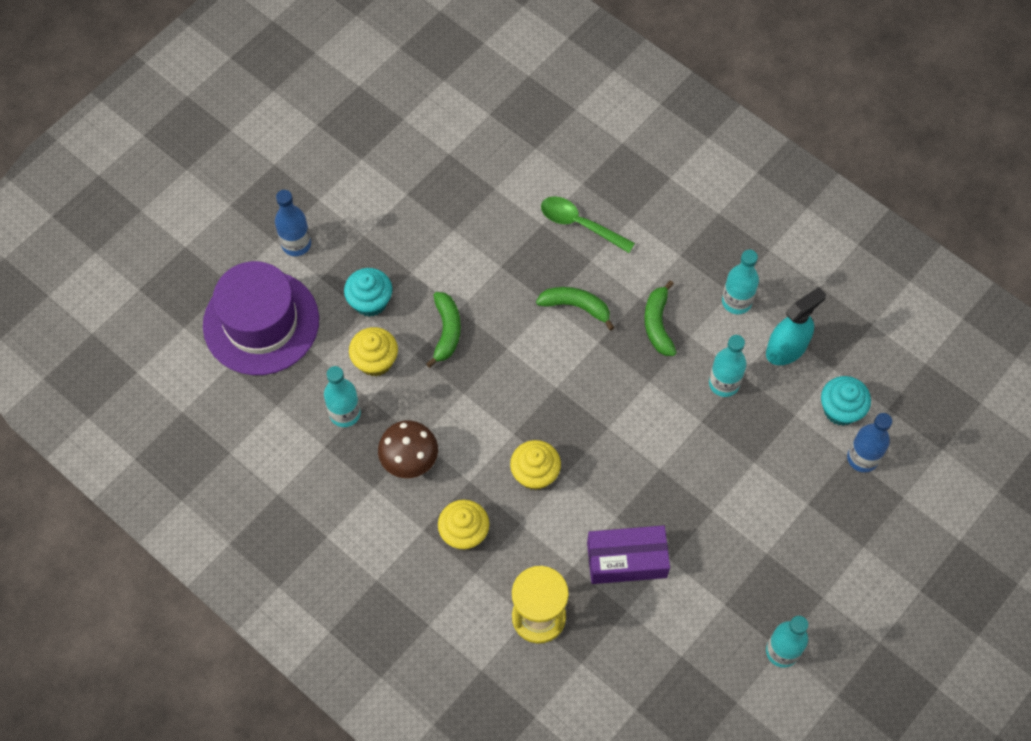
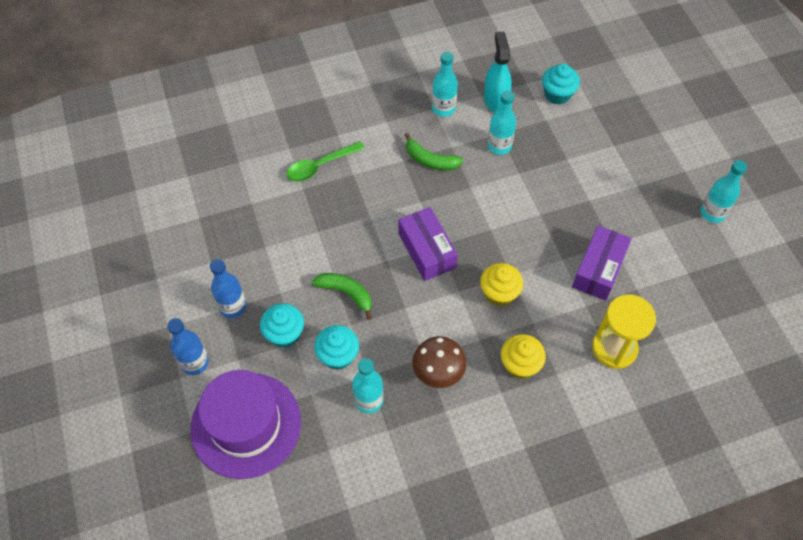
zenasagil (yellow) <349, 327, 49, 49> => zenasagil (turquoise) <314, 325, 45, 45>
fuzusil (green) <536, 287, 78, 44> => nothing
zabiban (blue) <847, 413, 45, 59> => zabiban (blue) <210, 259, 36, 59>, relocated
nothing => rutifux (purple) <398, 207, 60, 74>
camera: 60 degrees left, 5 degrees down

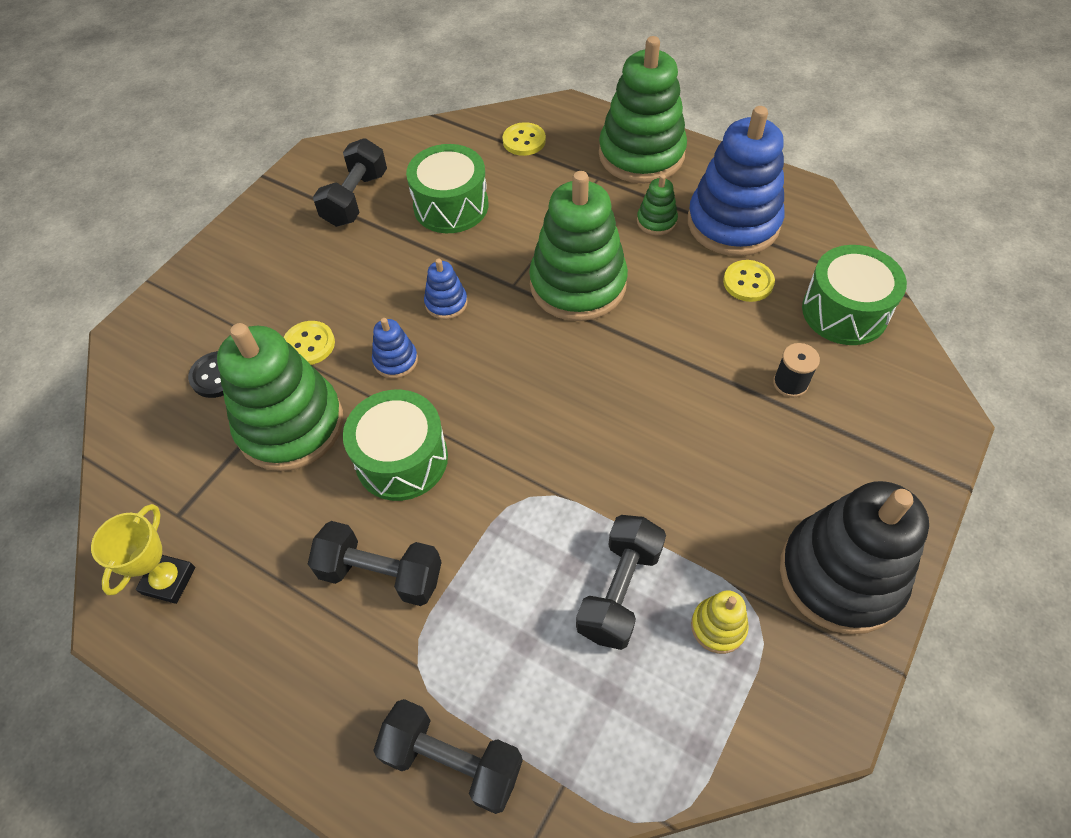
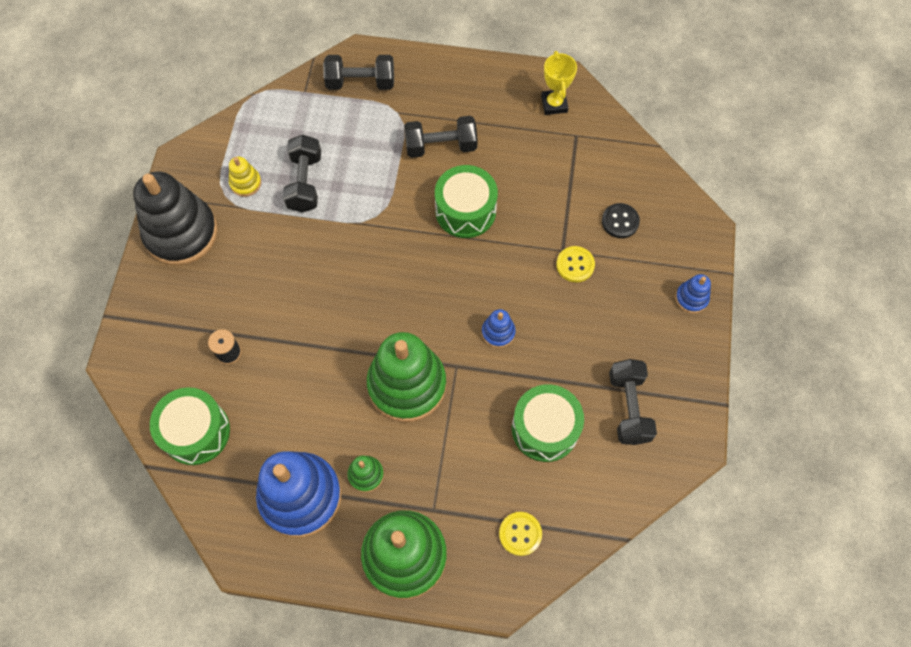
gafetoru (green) <217, 323, 126, 148> => nothing
gafetoru (blue) <372, 318, 46, 61> => gafetoru (blue) <675, 274, 36, 39>, relocated
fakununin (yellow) <723, 260, 52, 42> => nothing
camera: 155 degrees right, 10 degrees up

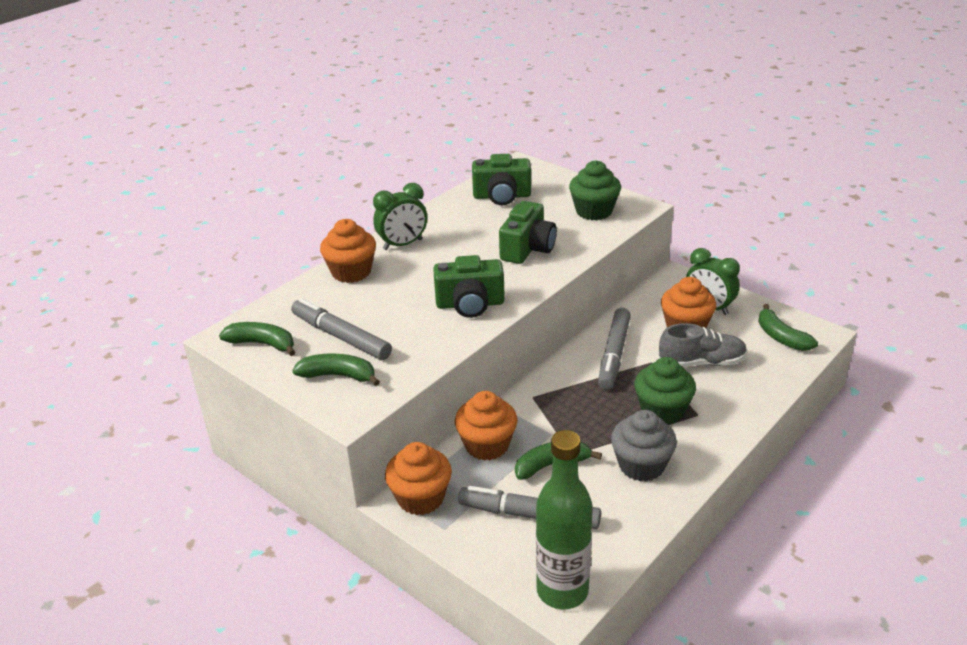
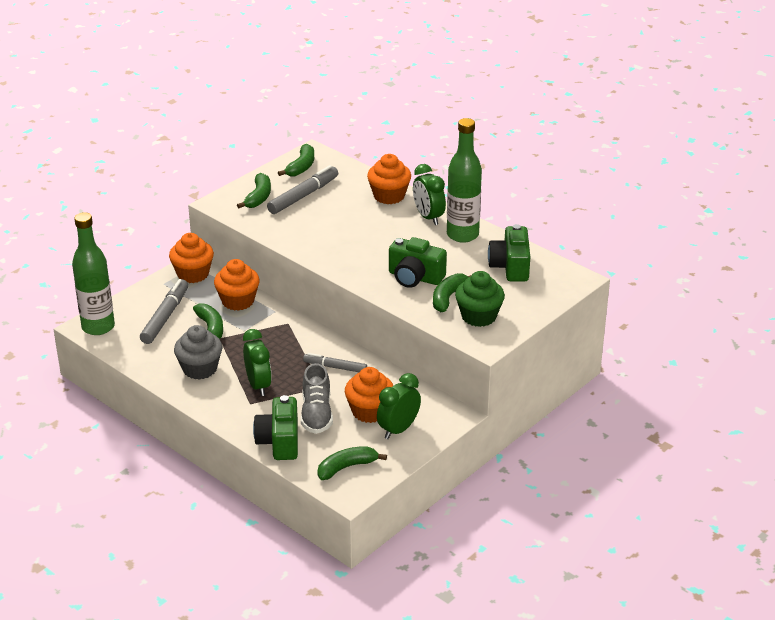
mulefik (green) <433, 255, 72, 63> => mulefik (green) <253, 395, 45, 65>, relocated
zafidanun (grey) <598, 308, 33, 82> => zafidanun (grey) <303, 353, 64, 19>, x0.64
zenasagil (green) <634, 357, 62, 67> => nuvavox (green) <243, 329, 29, 67>
nothing => fuzusil (green) <433, 273, 38, 39>
nothing => zabiban (green) <447, 118, 35, 125>
camera: 90 degrees right, 0 degrees up

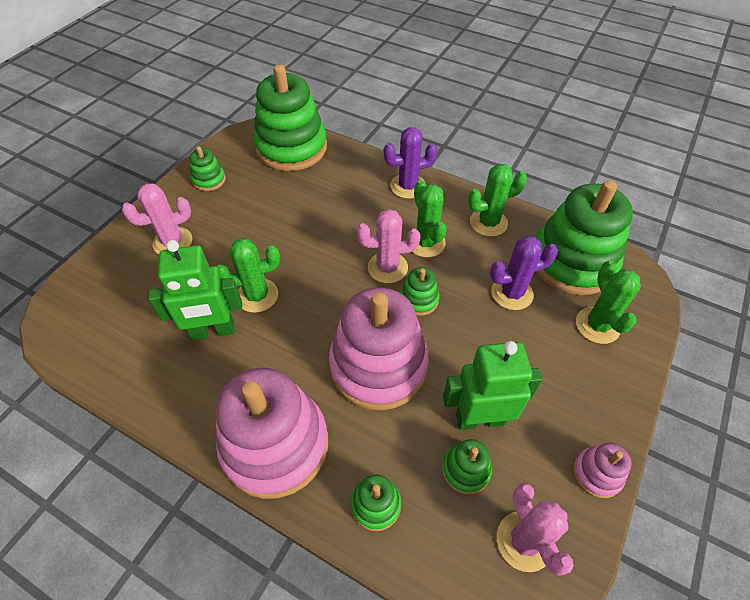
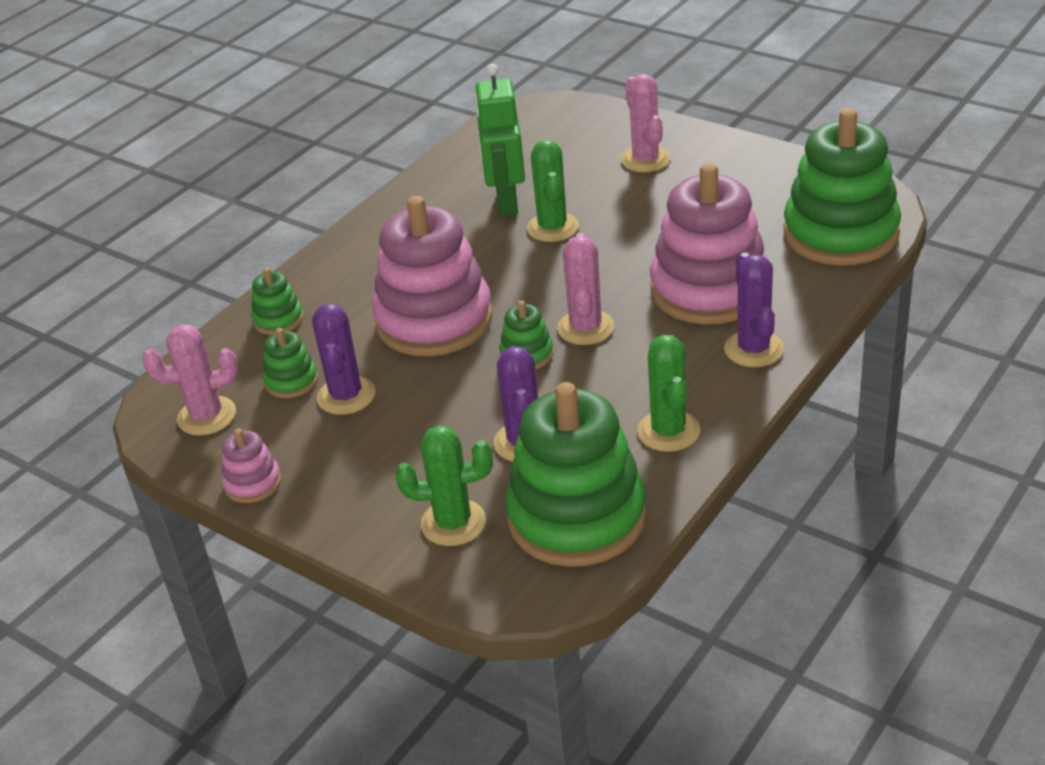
gafetoru (green) <190, 146, 36, 45> => nothing
gafetoru (pink) <216, 368, 112, 131> => gafetoru (pink) <650, 163, 117, 162>, relocated
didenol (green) <412, 180, 35, 77> => nothing
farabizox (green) <443, 341, 99, 89> => didenol (purple) <312, 303, 63, 112>
camera: 100 degrees right, 15 degrees down

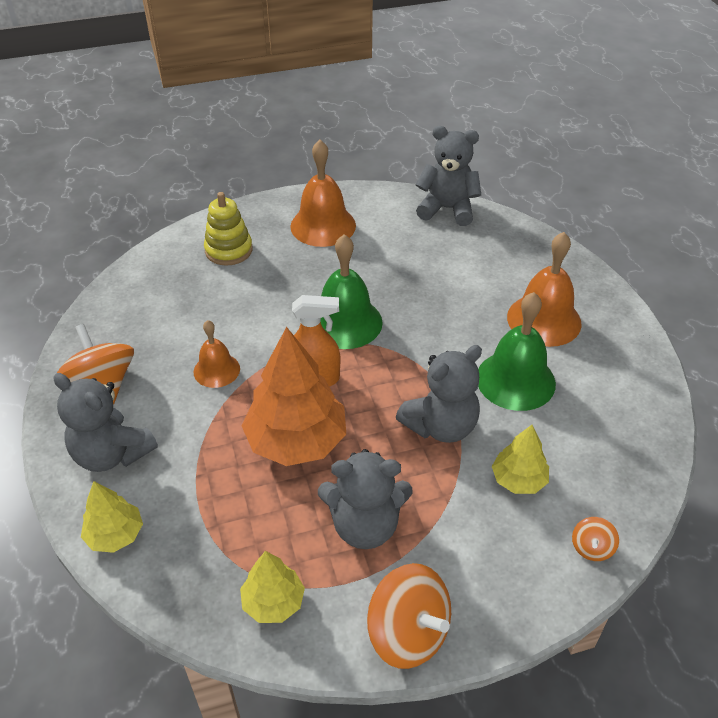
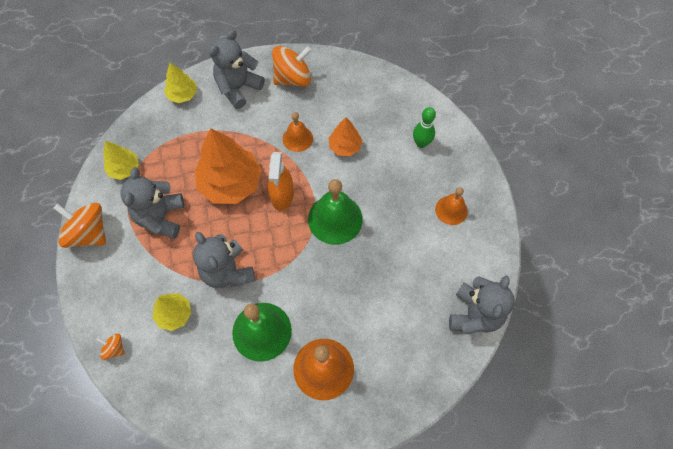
gafetoru (yellow) <204, 192, 49, 74> => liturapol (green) <413, 107, 23, 41>
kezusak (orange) <290, 140, 66, 107> => kezusak (orange) <435, 187, 33, 38>, x0.59
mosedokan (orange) <367, 563, 84, 106> => mosedokan (orange) <53, 203, 53, 45>, 75 degrees clockwise
nothing => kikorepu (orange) <328, 117, 34, 39>
camera: 95 degrees right, 20 degrees up

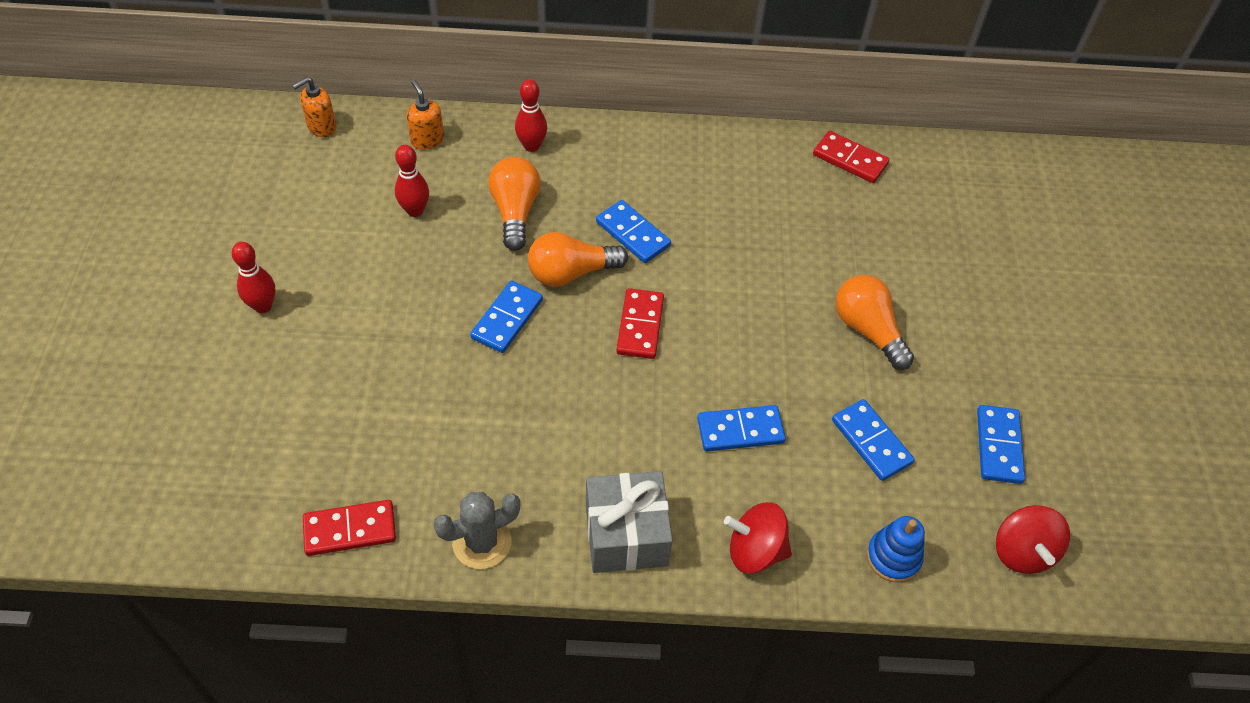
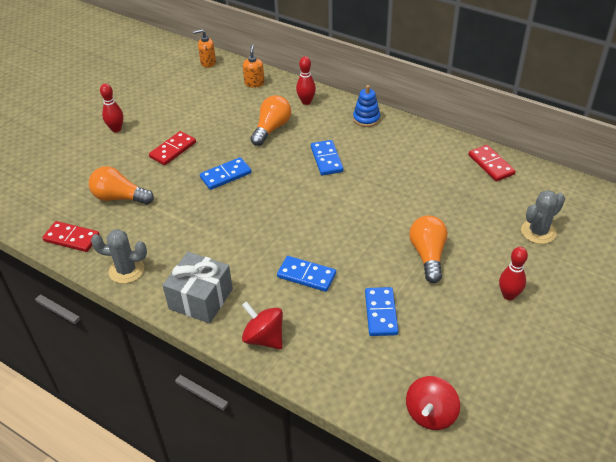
liturapol (red) <395, 145, 34, 72> => liturapol (red) <499, 247, 29, 53>, relocated
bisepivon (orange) <528, 232, 100, 55> => bisepivon (orange) <89, 166, 65, 39>, relocated
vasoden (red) <616, 288, 48, 71> => vasoden (red) <149, 131, 47, 34>, relocated
gafetoru (blue) <866, 516, 59, 67> => gafetoru (blue) <353, 85, 27, 42>, relocated
vasoden (blue) <977, 405, 48, 79> => nothing
nothing => didenol (grey) <521, 190, 44, 54>
camera: 35 degrees right, 10 degrees down

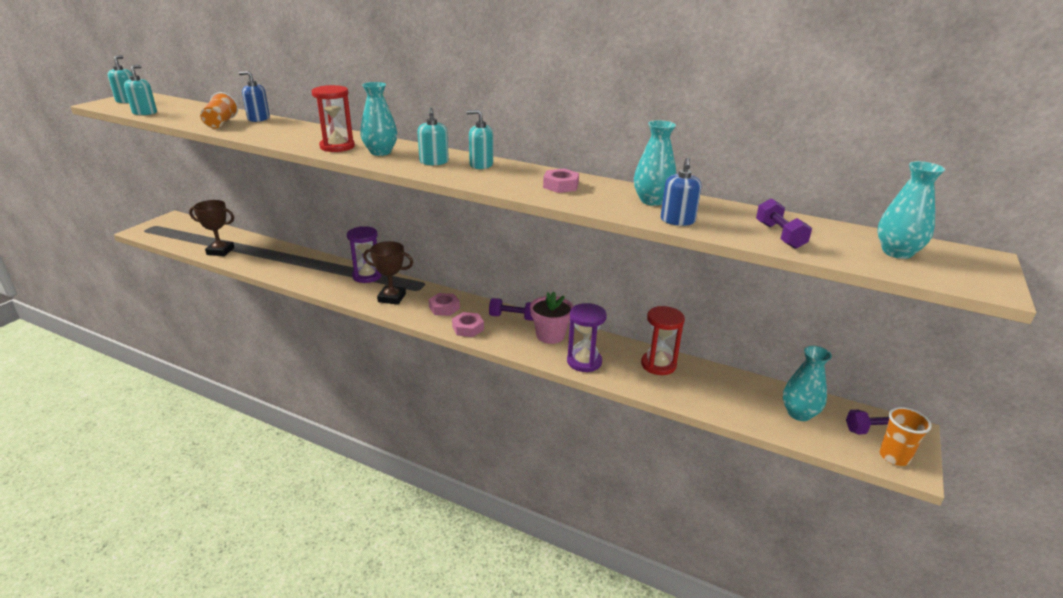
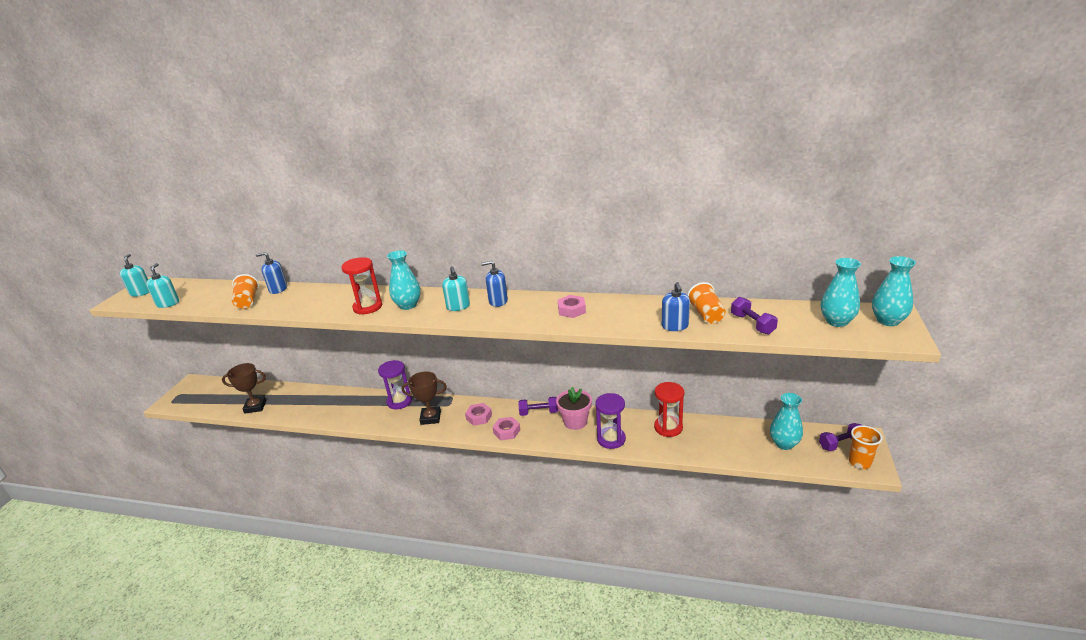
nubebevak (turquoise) <466, 110, 27, 59> => nubebevak (blue) <481, 261, 27, 46>
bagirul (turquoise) <634, 120, 43, 86> => bagirul (turquoise) <872, 256, 44, 70>, relocated
nothing => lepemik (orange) <687, 282, 39, 42>
camera: 10 degrees left, 0 degrees up

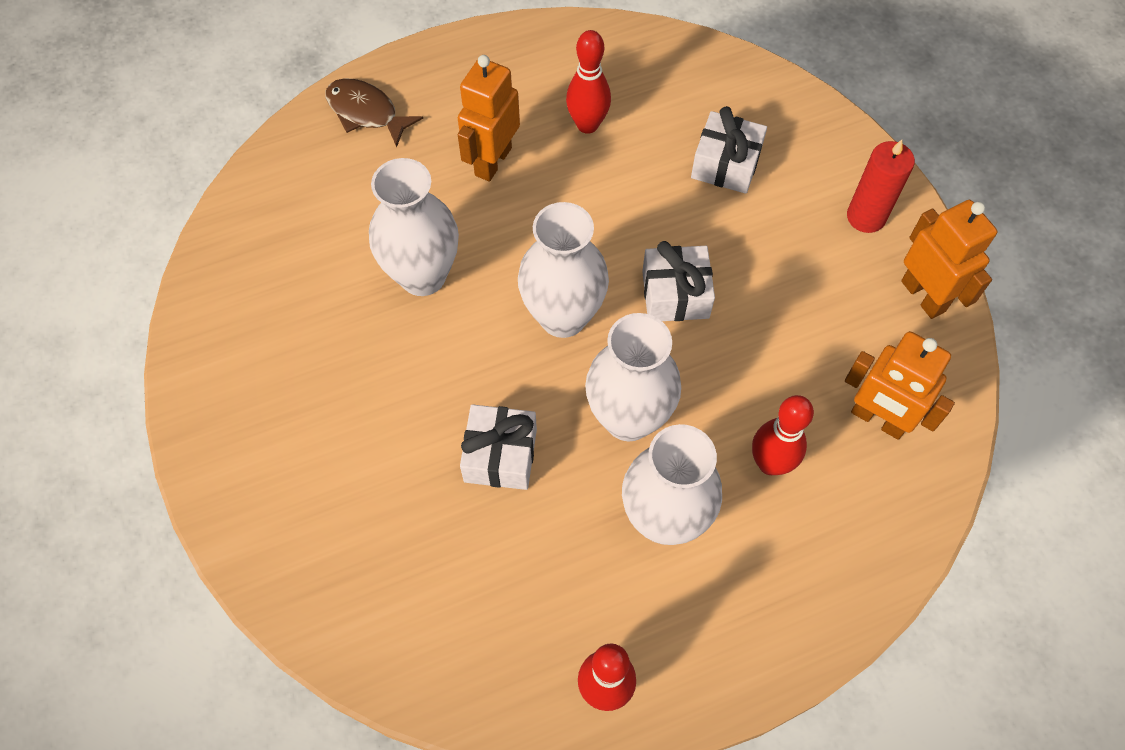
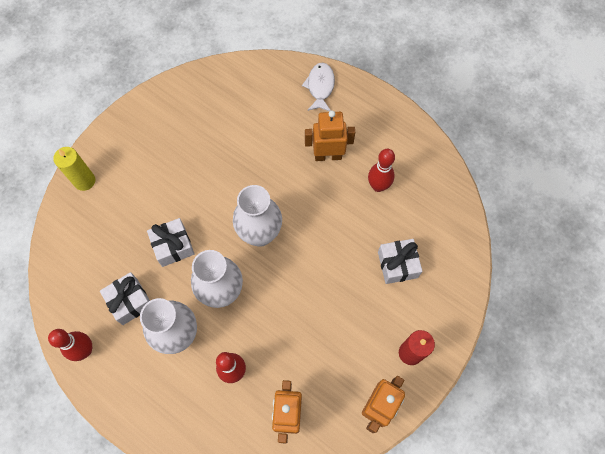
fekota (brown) <325, 78, 98, 69> => fekota (white) <302, 63, 33, 49>
bagirul (white) <369, 158, 90, 138> => nothing
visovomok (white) <642, 241, 73, 80> => visovomok (white) <100, 272, 50, 53>, relocated
nothing => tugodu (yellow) <53, 147, 42, 44>
camera: 60 degrees right, 5 degrees up

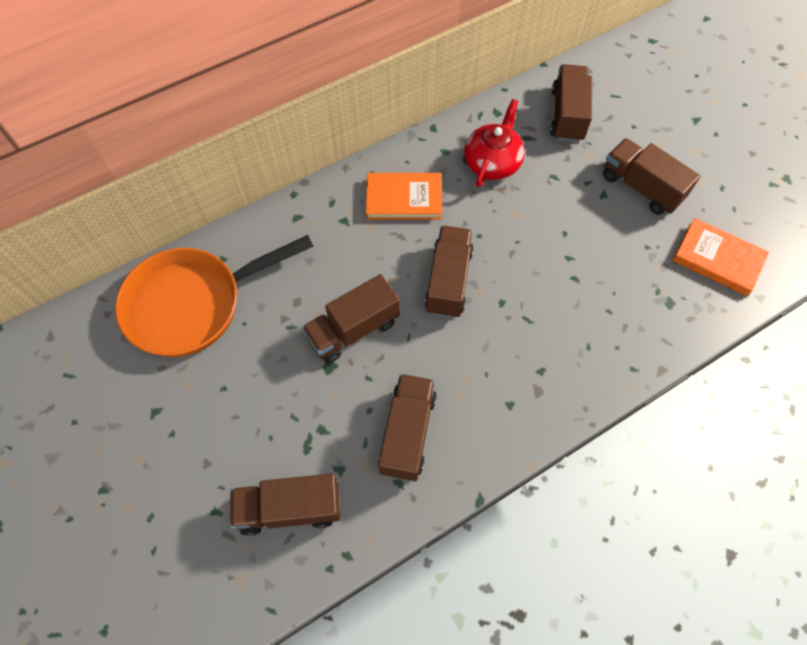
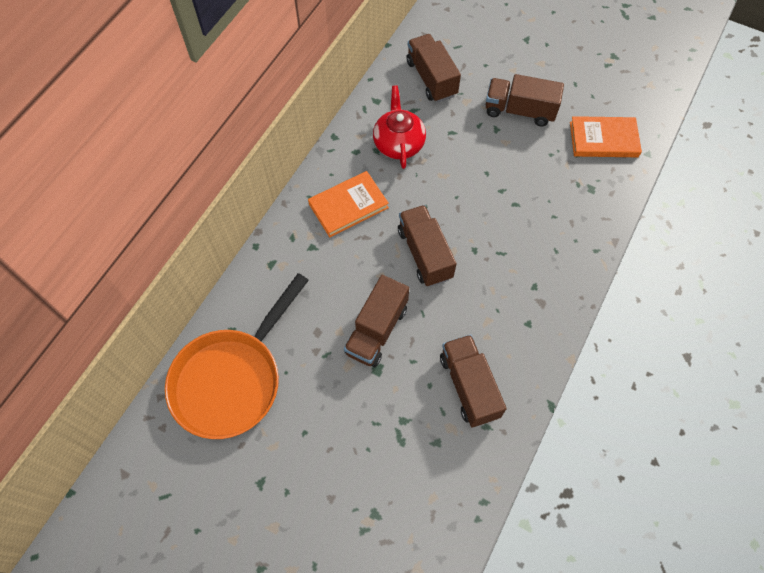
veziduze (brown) <230, 474, 110, 62> => nothing
camera: 30 degrees left, 0 degrees up

